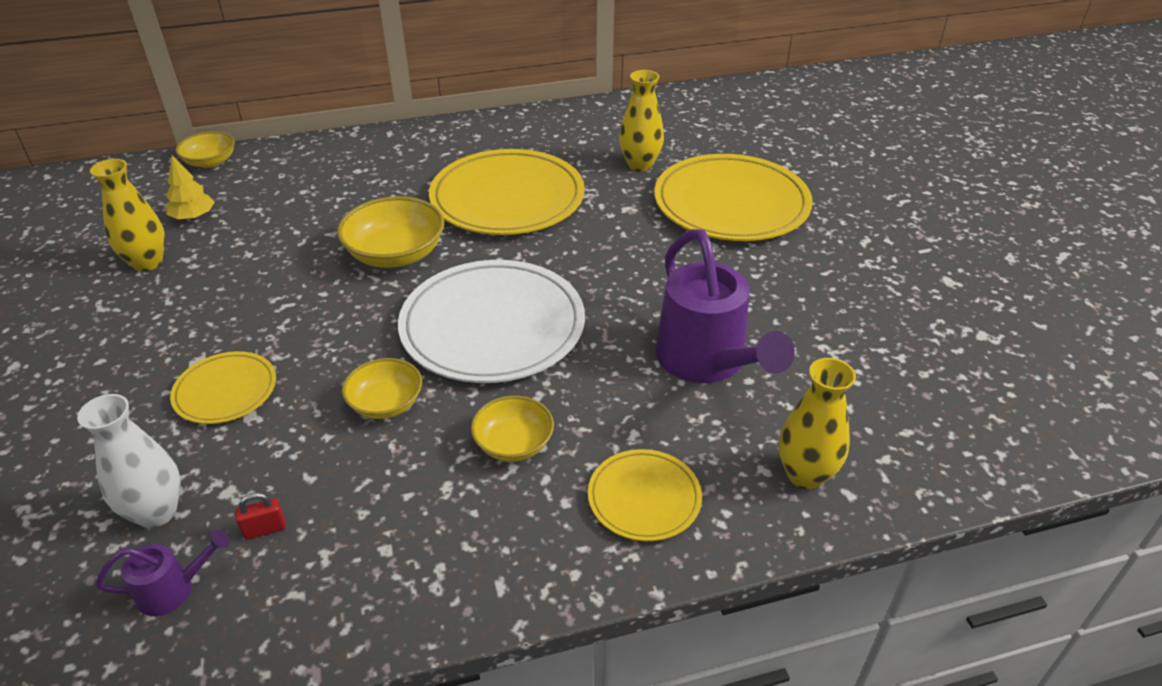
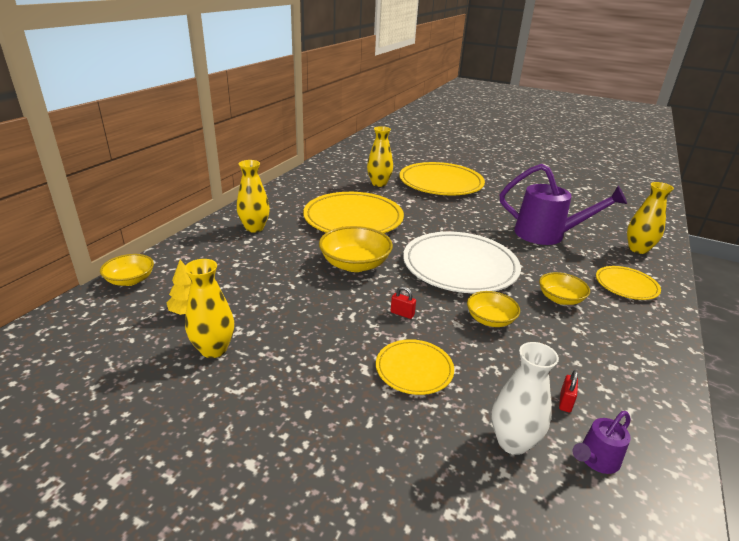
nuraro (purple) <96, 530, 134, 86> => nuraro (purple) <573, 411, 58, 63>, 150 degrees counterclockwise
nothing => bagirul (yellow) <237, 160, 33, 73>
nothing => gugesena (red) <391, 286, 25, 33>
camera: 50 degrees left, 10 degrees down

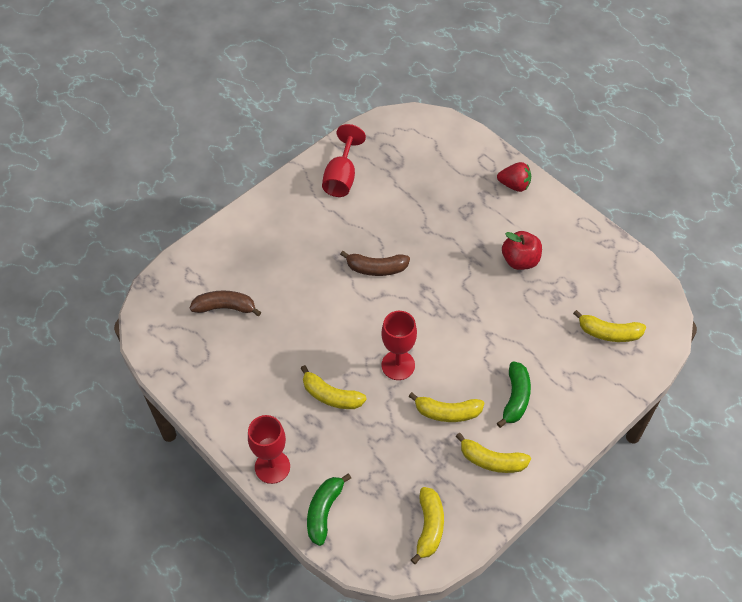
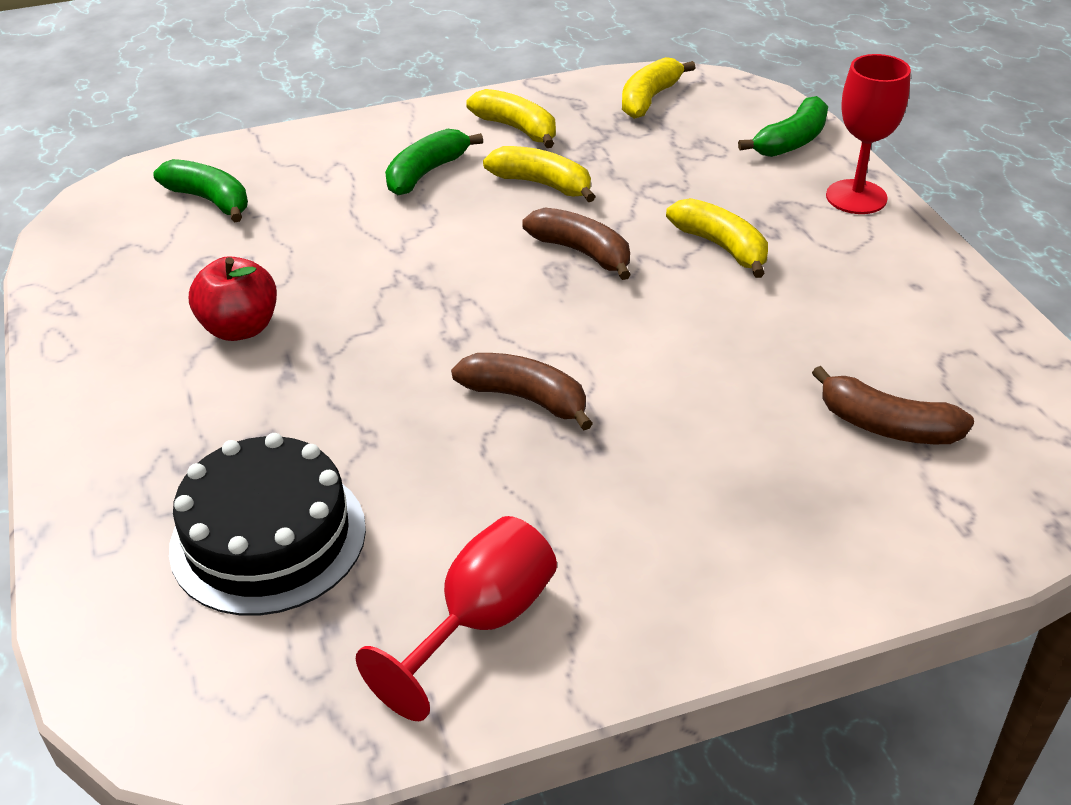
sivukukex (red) <381, 311, 36, 69> => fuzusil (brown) <522, 208, 109, 72>
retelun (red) <497, 162, 34, 30> => nothing
fuzusil (yellow) <573, 310, 73, 32> => fuzusil (green) <153, 159, 95, 63>
nothing => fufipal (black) <169, 433, 197, 183>
camera: 155 degrees left, 15 degrees down

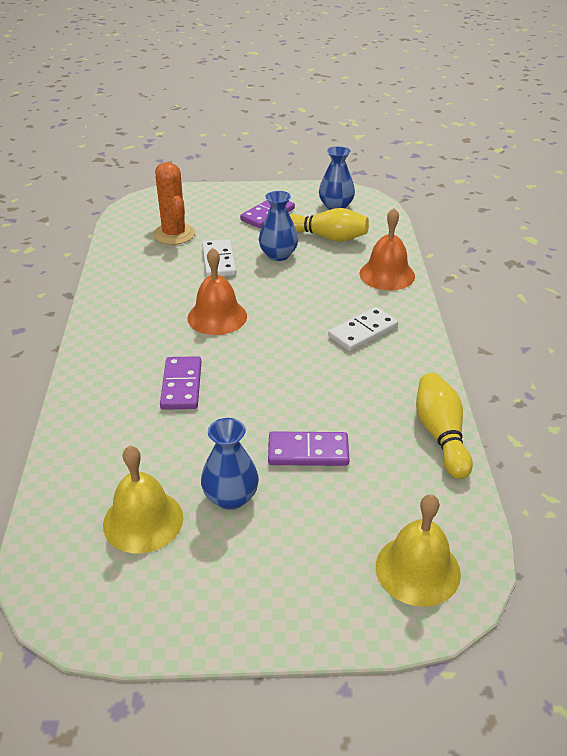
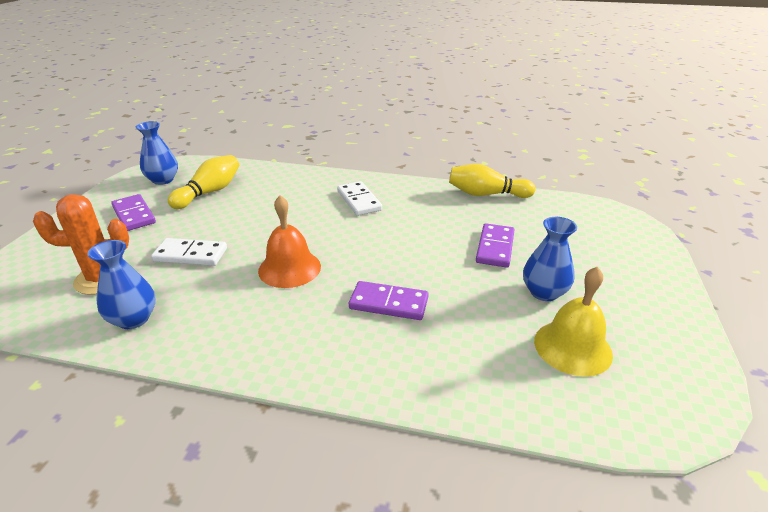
bagirul (blue) <259, 191, 39, 70> => bagirul (blue) <87, 240, 69, 89>, relocated
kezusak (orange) <360, 208, 55, 82> => nothing
kezusak (yellow) <376, 494, 85, 113> => nothing
camera: 75 degrees left, 5 degrees down

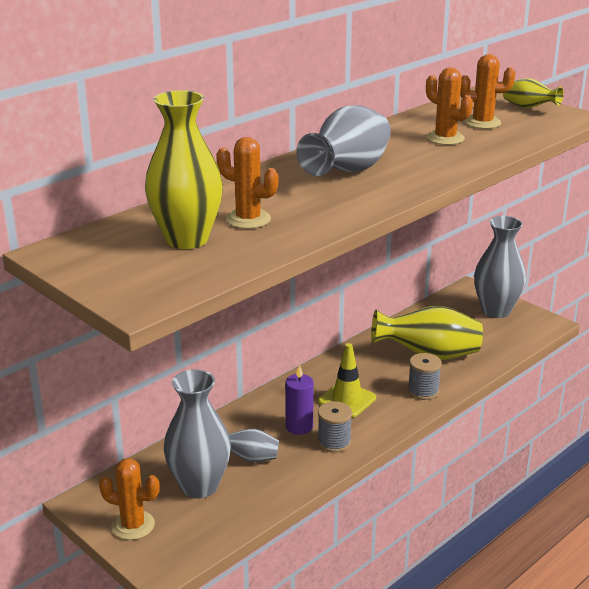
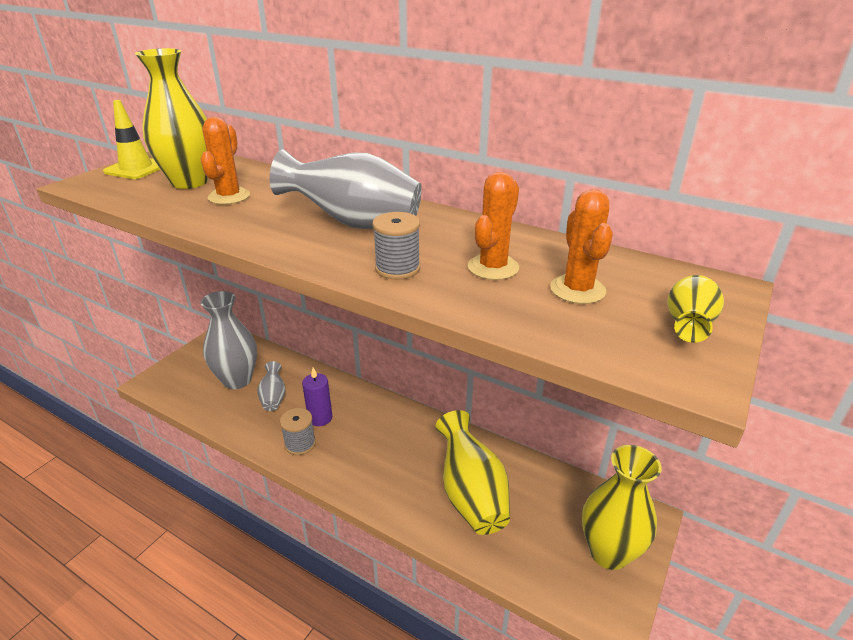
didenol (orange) <99, 458, 61, 82> => nothing
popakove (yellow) <318, 343, 58, 74> => popakove (yellow) <103, 100, 57, 79>, relocated
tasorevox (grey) <408, 353, 34, 47> => tasorevox (grey) <372, 212, 48, 68>, relocated
bagirul (grey) <474, 216, 52, 102> => bagirul (yellow) <582, 445, 80, 125>
camera: 75 degrees right, 5 degrees up

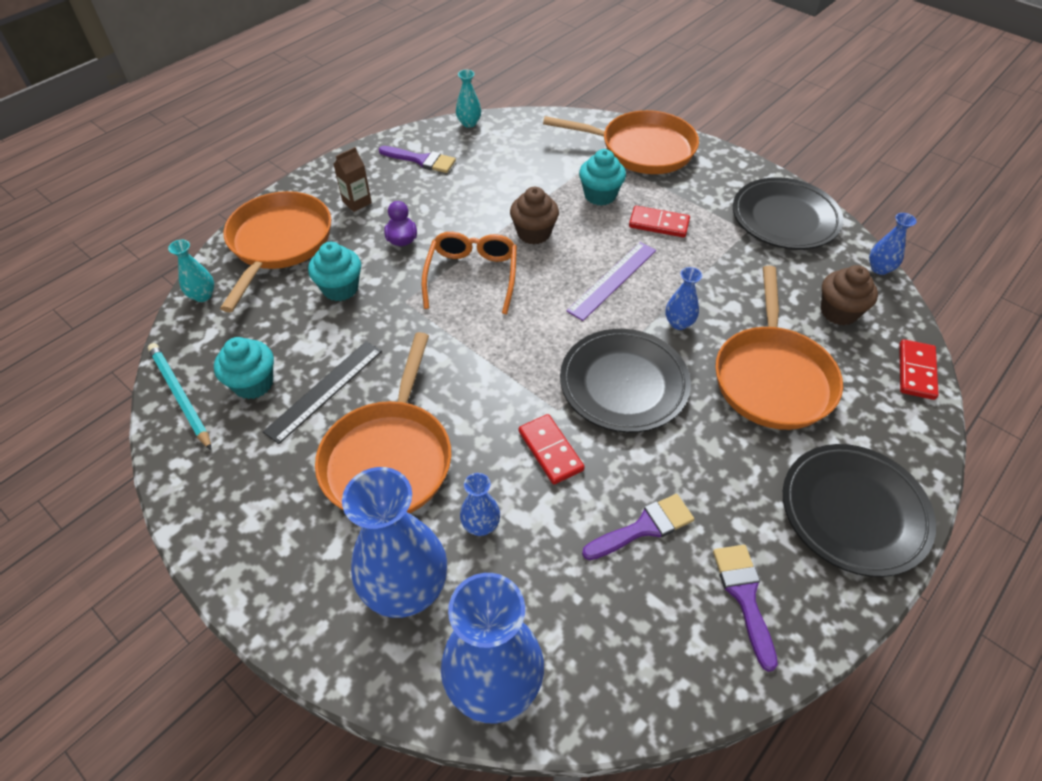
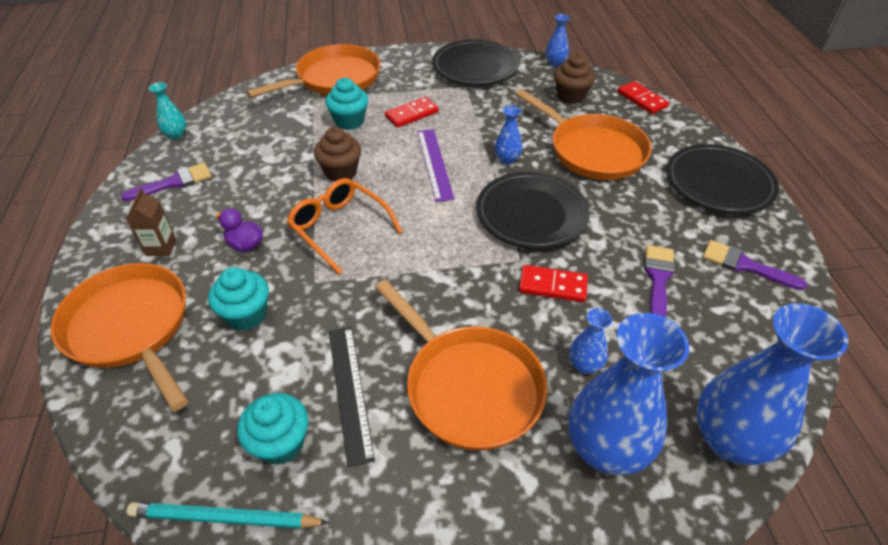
bagirul (turquoise) <168, 240, 46, 62> => nothing
camera: 50 degrees left, 5 degrees down

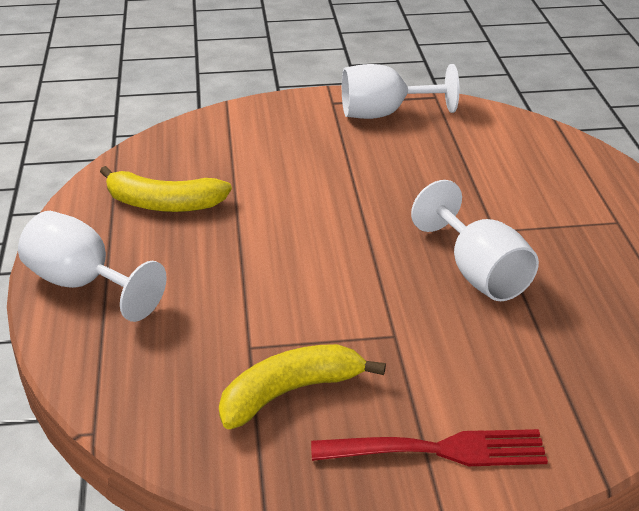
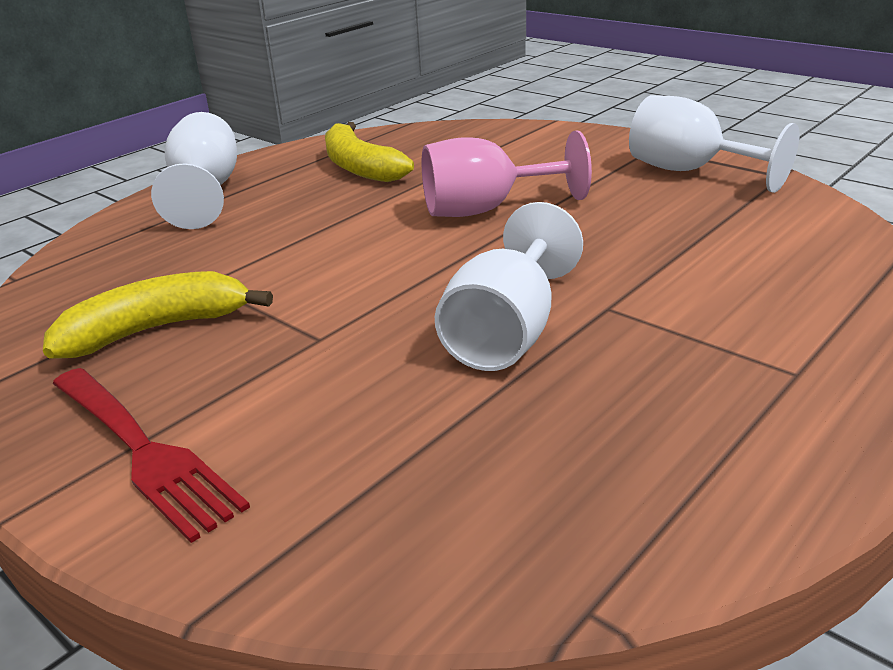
fuzusil (yellow) <219, 344, 167, 85> => fuzusil (yellow) <43, 271, 230, 87>, 45 degrees counterclockwise
nothing => sivukukex (pink) <422, 131, 170, 86>
camera: 50 degrees right, 5 degrees down

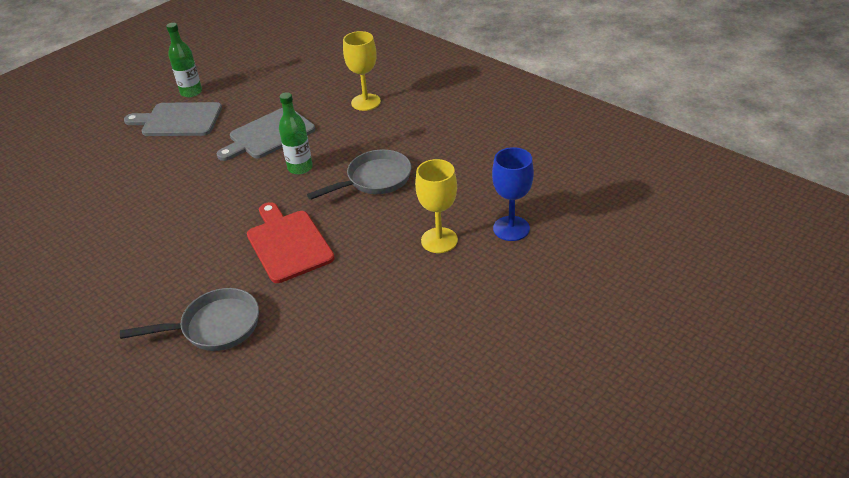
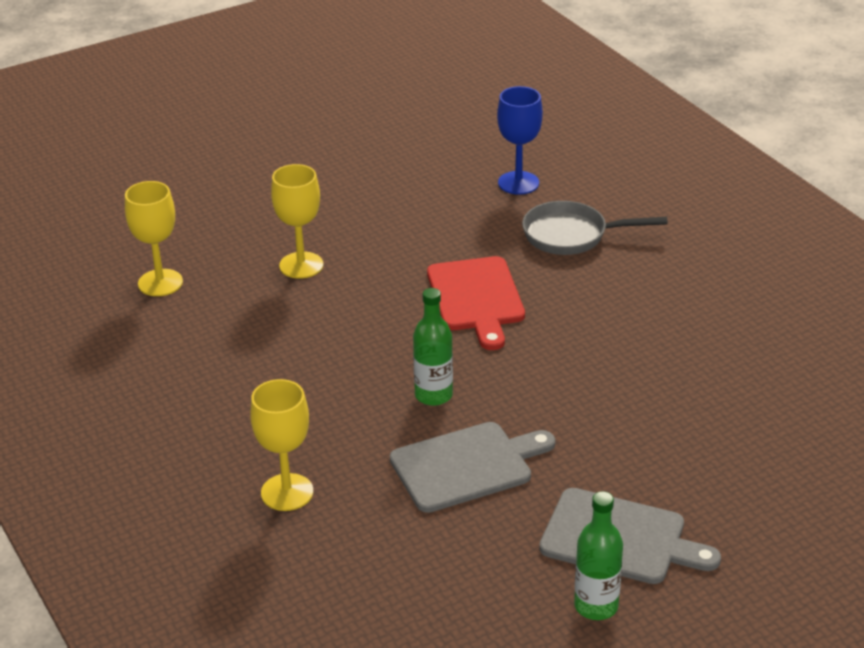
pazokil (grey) <307, 149, 104, 51> => nothing
sivukukex (blue) <492, 147, 42, 94> => sivukukex (blue) <497, 86, 46, 109>, relocated
nothing => sivukukex (yellow) <125, 181, 58, 115>
camera: 165 degrees left, 5 degrees down

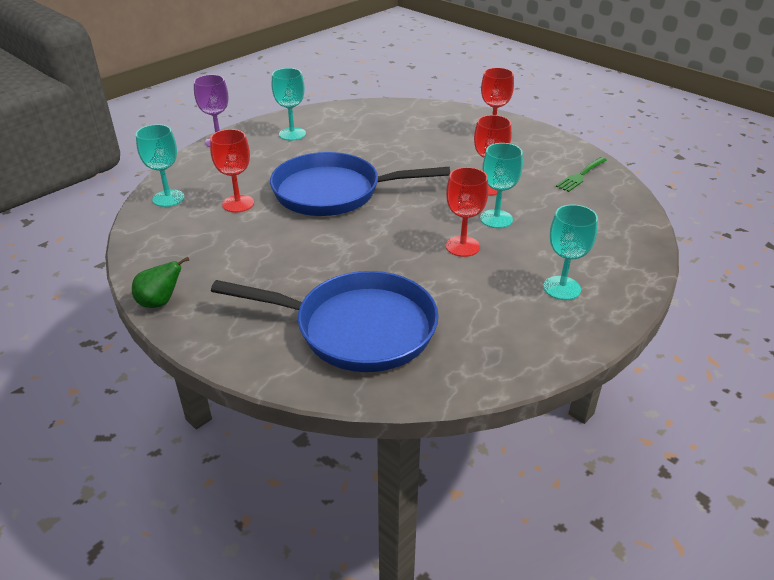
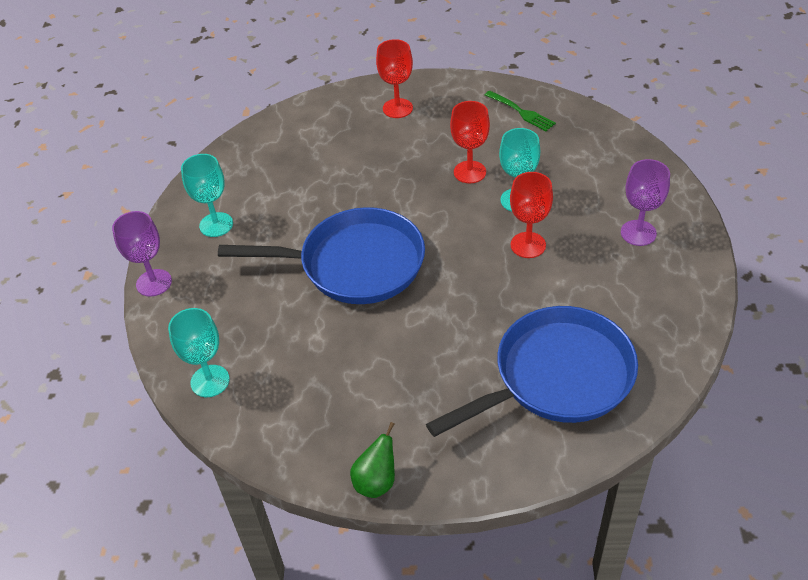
sivukukex (red) <210, 129, 44, 84> => nothing
pazokil (blue) <270, 152, 180, 64> => pazokil (blue) <218, 207, 207, 97>, 135 degrees counterclockwise
sivukukex (turquoise) <543, 204, 55, 96> => sivukukex (purple) <621, 159, 49, 87>
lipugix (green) <556, 157, 51, 35> => lipugix (green) <485, 91, 71, 40>, 45 degrees counterclockwise
camera: 40 degrees left, 10 degrees up

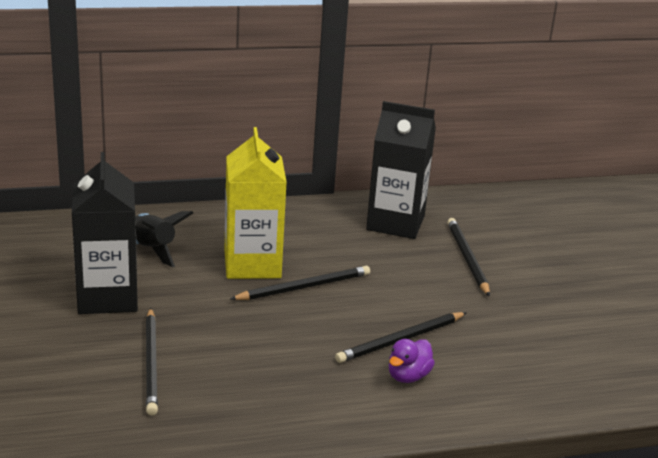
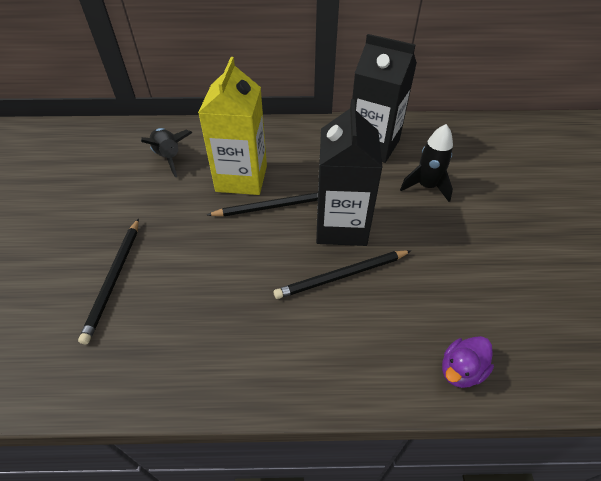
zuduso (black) <72, 152, 66, 162> => zuduso (black) <316, 99, 67, 147>, relocated
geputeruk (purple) <389, 339, 46, 44> => geputeruk (purple) <442, 336, 52, 52>, relocated
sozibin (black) <447, 218, 43, 79> => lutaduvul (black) <400, 124, 53, 78>
camera: 15 degrees right, 20 degrees up

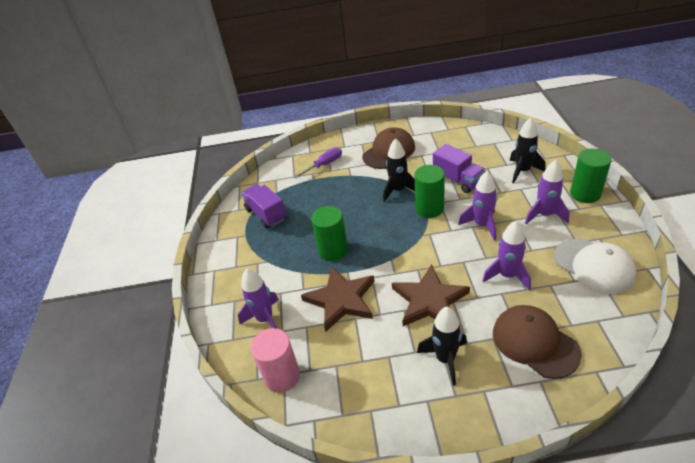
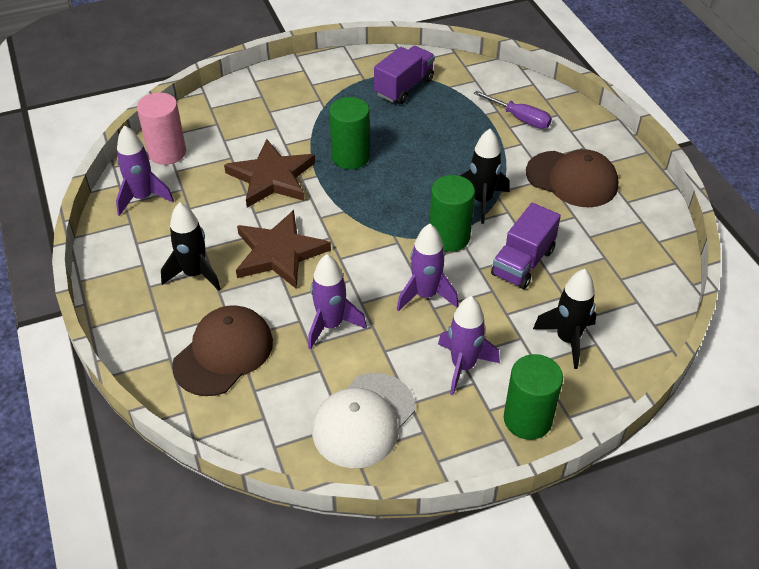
lutaduvul (purple) <238, 268, 41, 60> => lutaduvul (purple) <116, 125, 58, 91>, relocated
camera: 70 degrees right, 5 degrees up

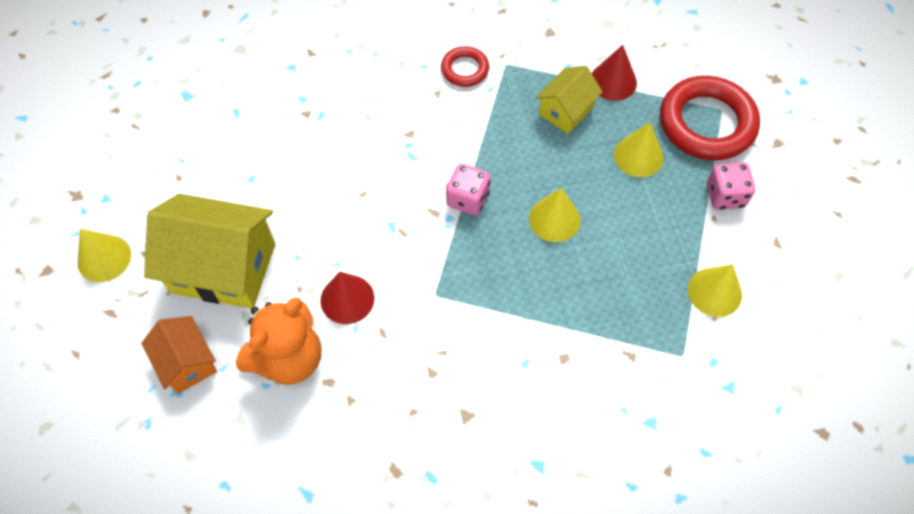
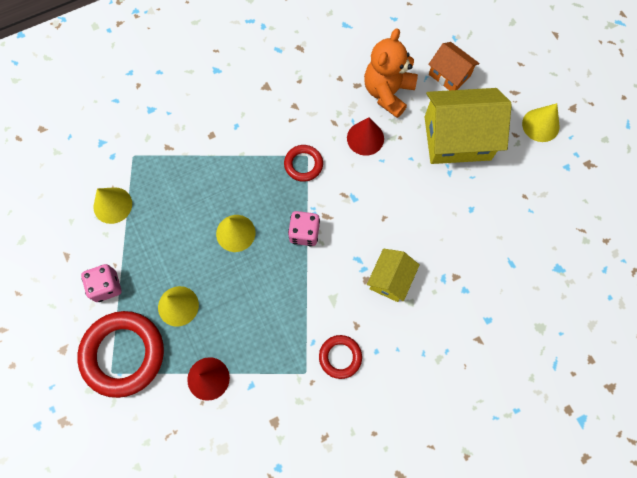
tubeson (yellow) <536, 66, 67, 68> => tubeson (yellow) <367, 248, 52, 54>, relocated
nothing => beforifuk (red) <284, 145, 39, 37>
camera: 165 degrees right, 10 degrees up

